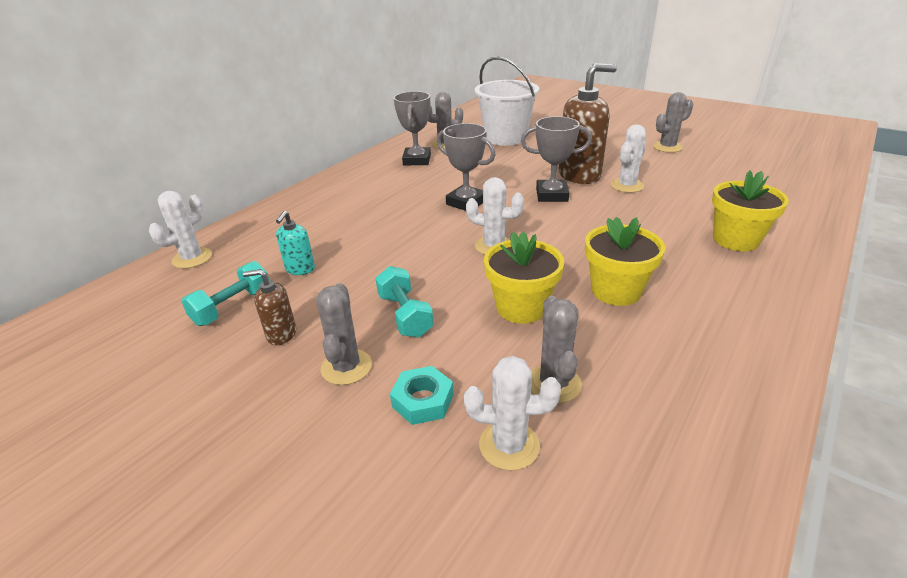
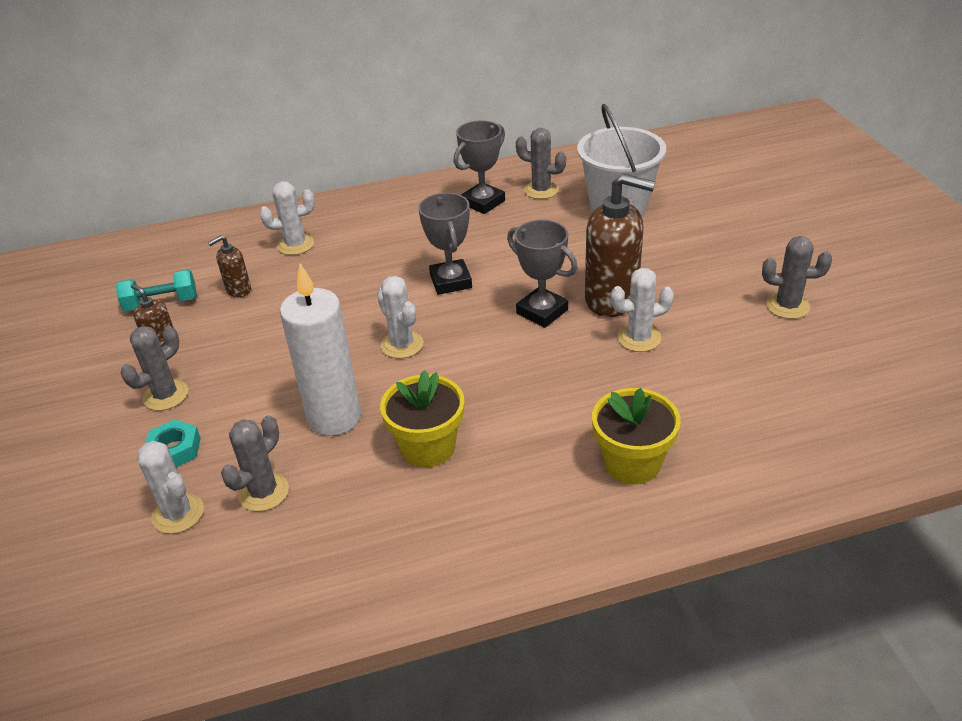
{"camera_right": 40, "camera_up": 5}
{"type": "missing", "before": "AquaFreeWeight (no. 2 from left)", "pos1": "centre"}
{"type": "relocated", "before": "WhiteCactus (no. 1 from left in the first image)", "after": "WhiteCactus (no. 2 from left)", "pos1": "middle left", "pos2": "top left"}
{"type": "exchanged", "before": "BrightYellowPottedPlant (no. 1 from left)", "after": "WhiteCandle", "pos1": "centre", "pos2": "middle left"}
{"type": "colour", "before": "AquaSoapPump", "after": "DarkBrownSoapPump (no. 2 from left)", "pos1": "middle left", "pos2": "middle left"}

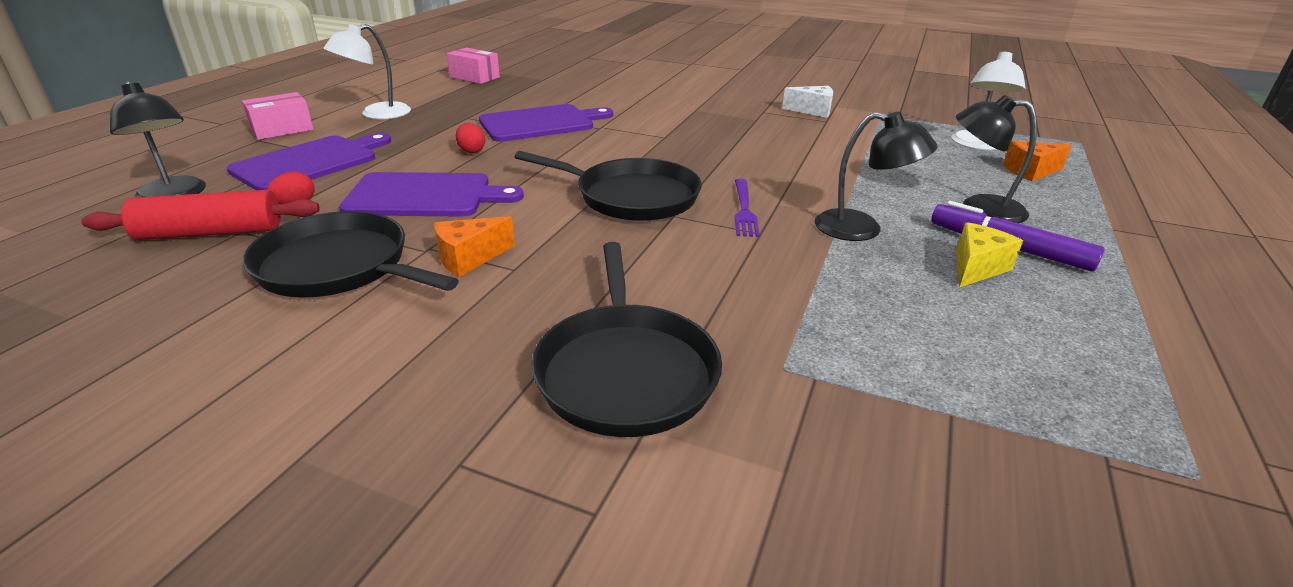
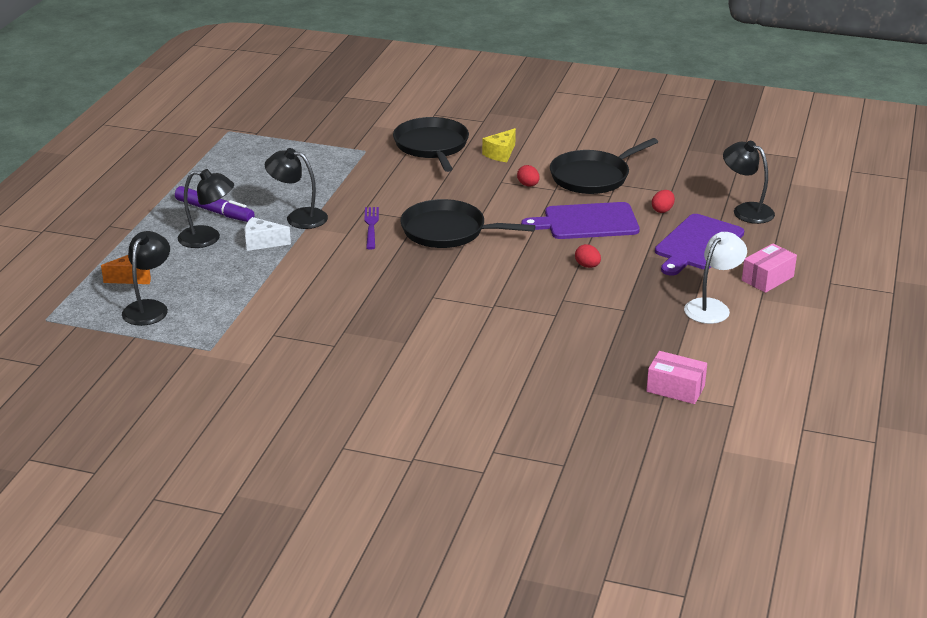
{"camera_right": 175, "camera_up": 0}
{"type": "missing", "before": "ScarletDoughRoller", "pos1": "middle left"}
{"type": "missing", "before": "PurpleCuttingBoard (no. 3 from left)", "pos1": "top centre"}
{"type": "relocated", "before": "WhiteCheeseWedge", "pos1": "top centre", "pos2": "middle left"}
{"type": "relocated", "before": "BrightYellowCheeseWedge", "pos1": "middle right", "pos2": "top centre"}
{"type": "exchanged", "before": "BrightOrangeCheeseWedge (no. 1 from left)", "after": "ScarletToyEgg (no. 1 from left)", "pos1": "centre", "pos2": "top centre"}
{"type": "colour", "before": "WhiteDeskLamp (no. 2 from left)", "after": "JetBlackDeskLamp (no. 1 from left)", "pos1": "top right", "pos2": "middle left"}
{"type": "spun", "before": "JetBlackPan (no. 1 from left in the first image)", "pos1": "middle left", "pos2": "top centre", "turn": 120}

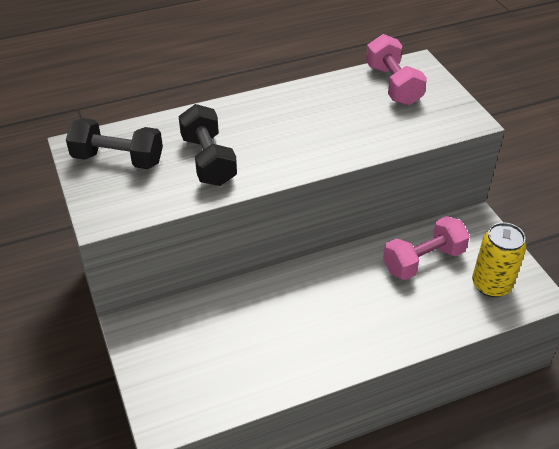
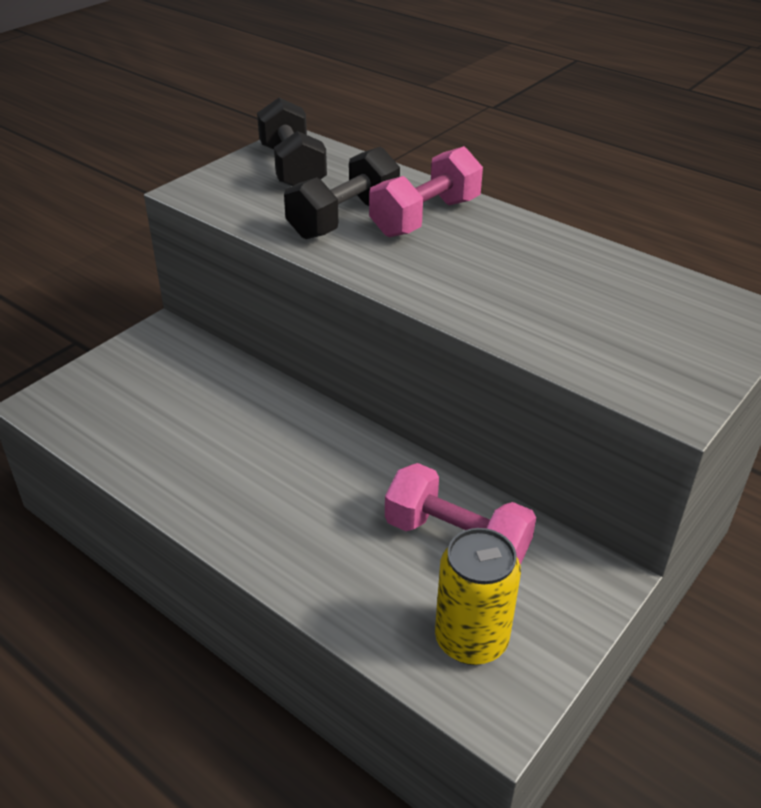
{"camera_right": 60, "camera_up": -5}
{"type": "relocated", "before": "PinkFreeWeight (no. 1 from left)", "pos1": "top right", "pos2": "top centre"}

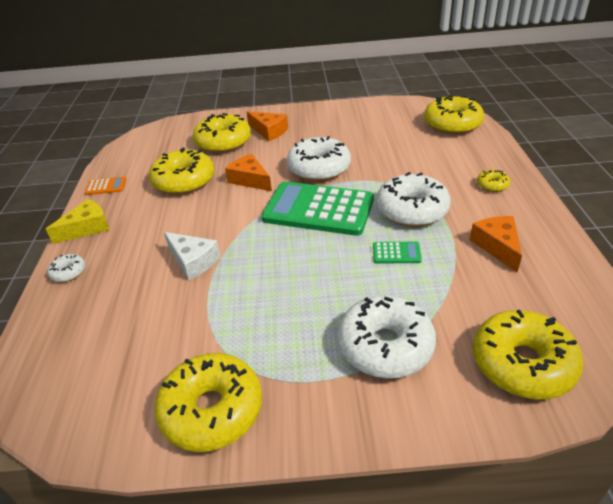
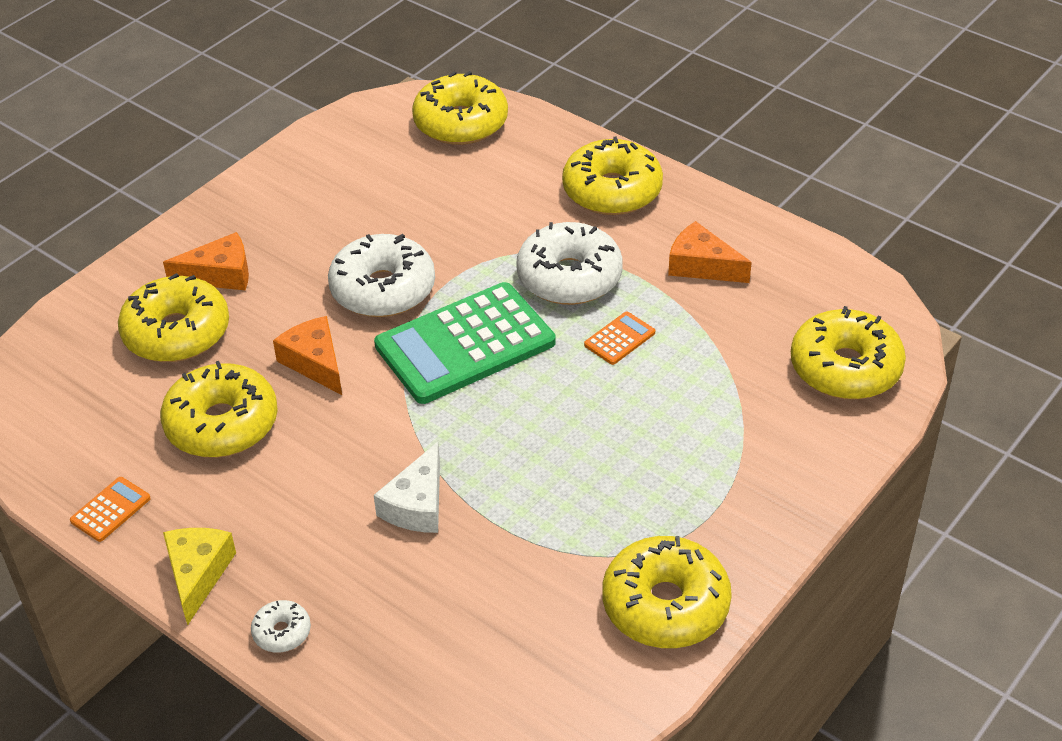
{"camera_right": -50, "camera_up": 5}
{"type": "missing", "before": "WhiteGlazedDonut (no. 3 from left)", "pos1": "bottom centre"}
{"type": "colour", "before": "EmeraldPocketCalculator (no. 2 from left)", "after": "BrightOrangePocketCalculator (no. 2 from left)", "pos1": "centre", "pos2": "centre"}
{"type": "spun", "before": "WhiteCheeseWedge", "pos1": "middle left", "pos2": "centre", "turn": 120}
{"type": "spun", "before": "BrightOrangeCheeseWedge (no. 1 from left in the first image)", "pos1": "centre", "pos2": "middle left", "turn": 60}
{"type": "size", "before": "BrightYellowGlazedDonut (no. 5 from left in the first image)", "pos1": "middle right", "pos2": "top centre", "scale": 2.18}

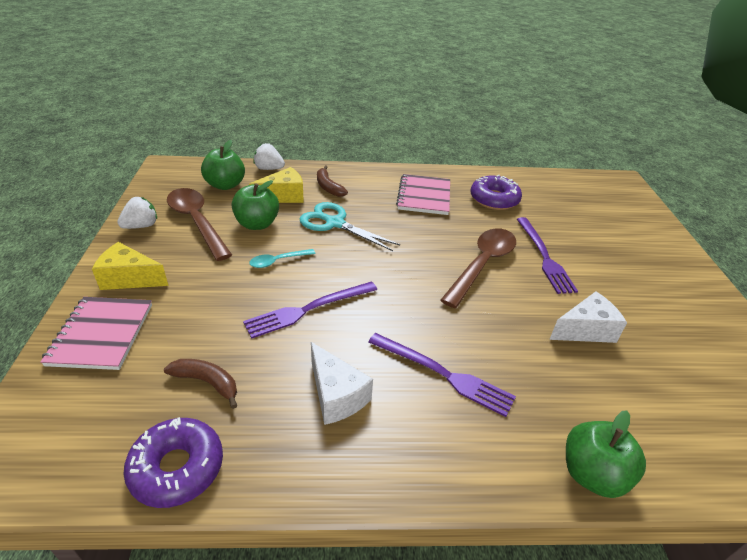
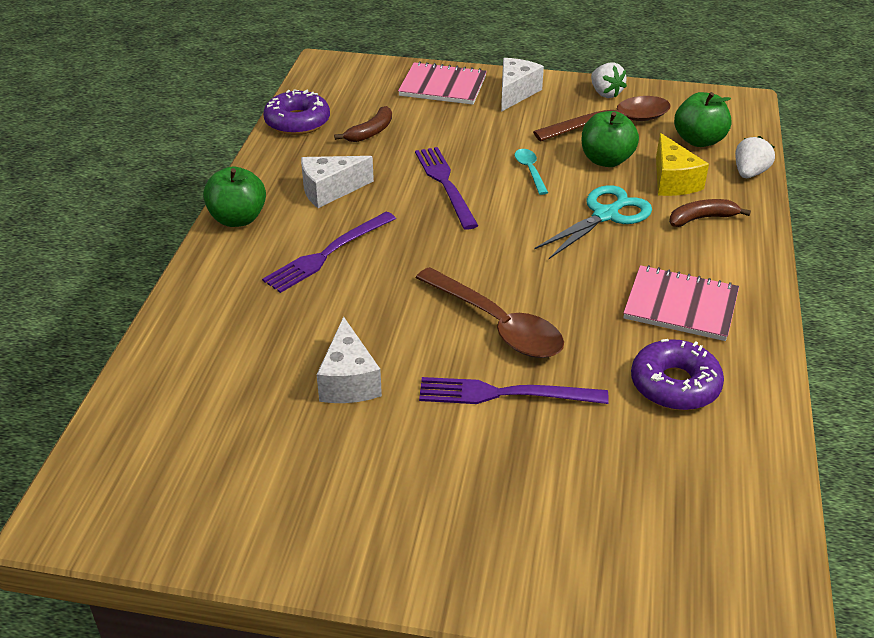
{"camera_right": 105, "camera_up": 0}
{"type": "relocated", "before": "EmeraldAppleFruit (no. 3 from left in the first image)", "after": "EmeraldAppleFruit (no. 1 from left)", "pos1": "bottom right", "pos2": "top left"}
{"type": "colour", "before": "BrightYellowCheeseWedge (no. 1 from left)", "after": "WhiteCheeseWedge (no. 3 from left)", "pos1": "middle left", "pos2": "top centre"}

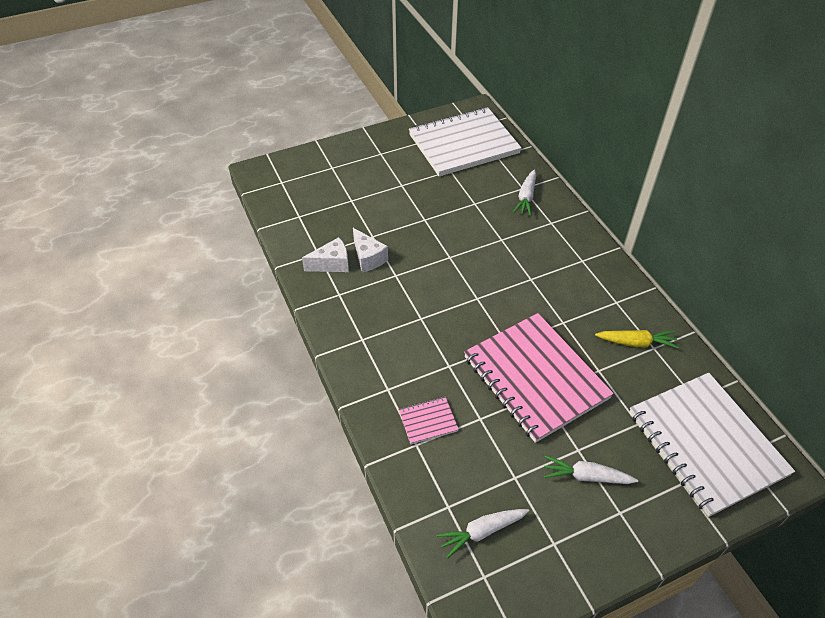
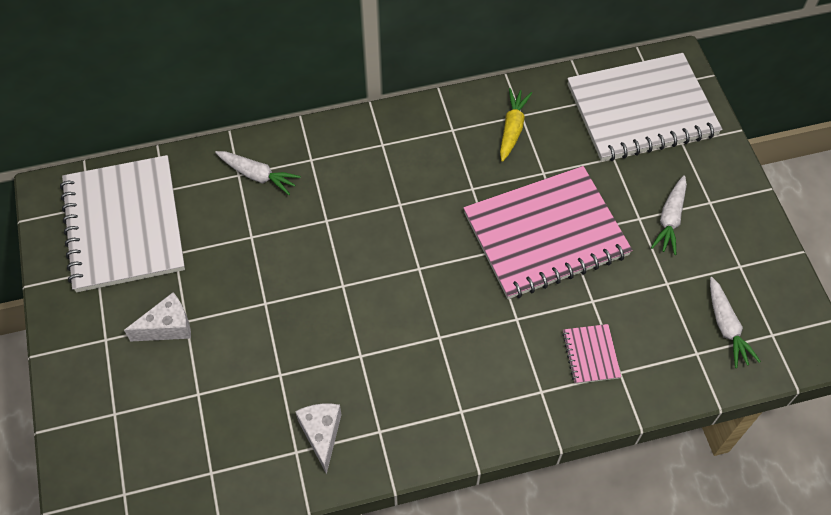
{"camera_right": -80, "camera_up": 10}
{"type": "relocated", "before": "WhiteCheeseWedge (no. 2 from left in the first image)", "after": "WhiteCheeseWedge (no. 1 from left)", "pos1": "centre", "pos2": "middle left"}

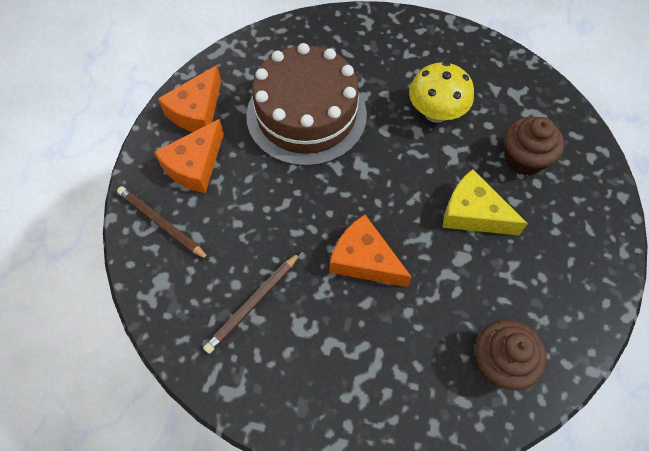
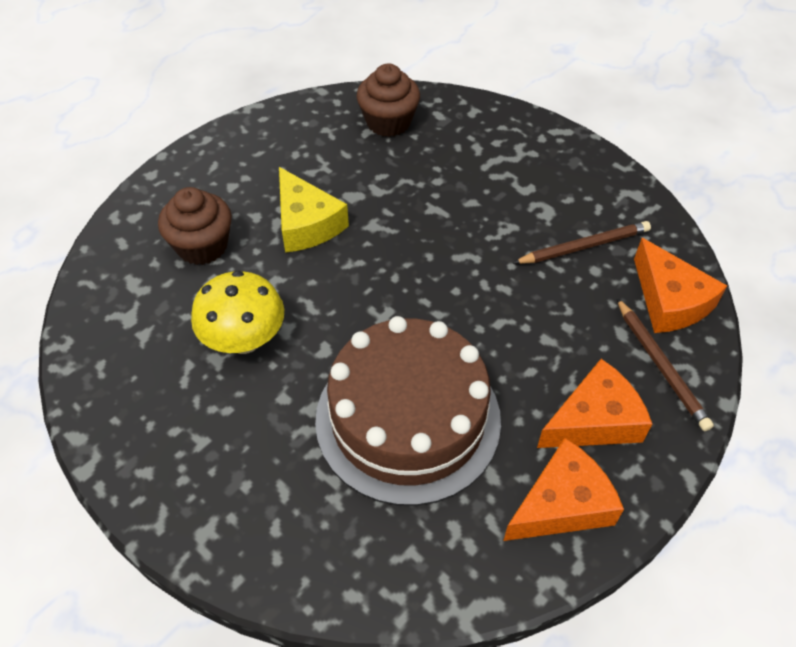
{"camera_right": -150, "camera_up": -10}
{"type": "relocated", "before": "BrightOrangeCheeseWedge (no. 3 from left)", "pos1": "centre", "pos2": "middle right"}

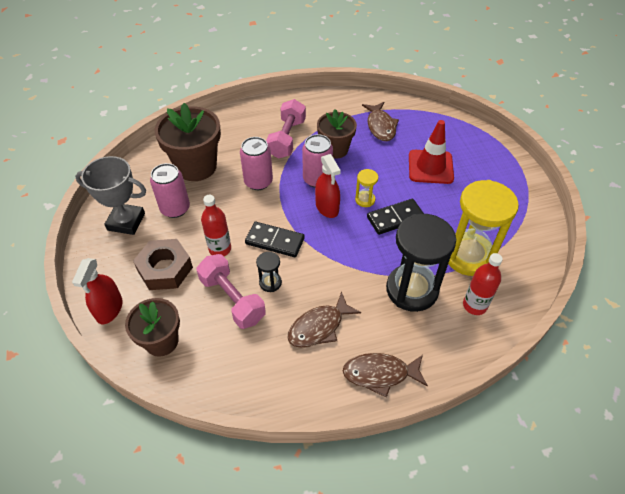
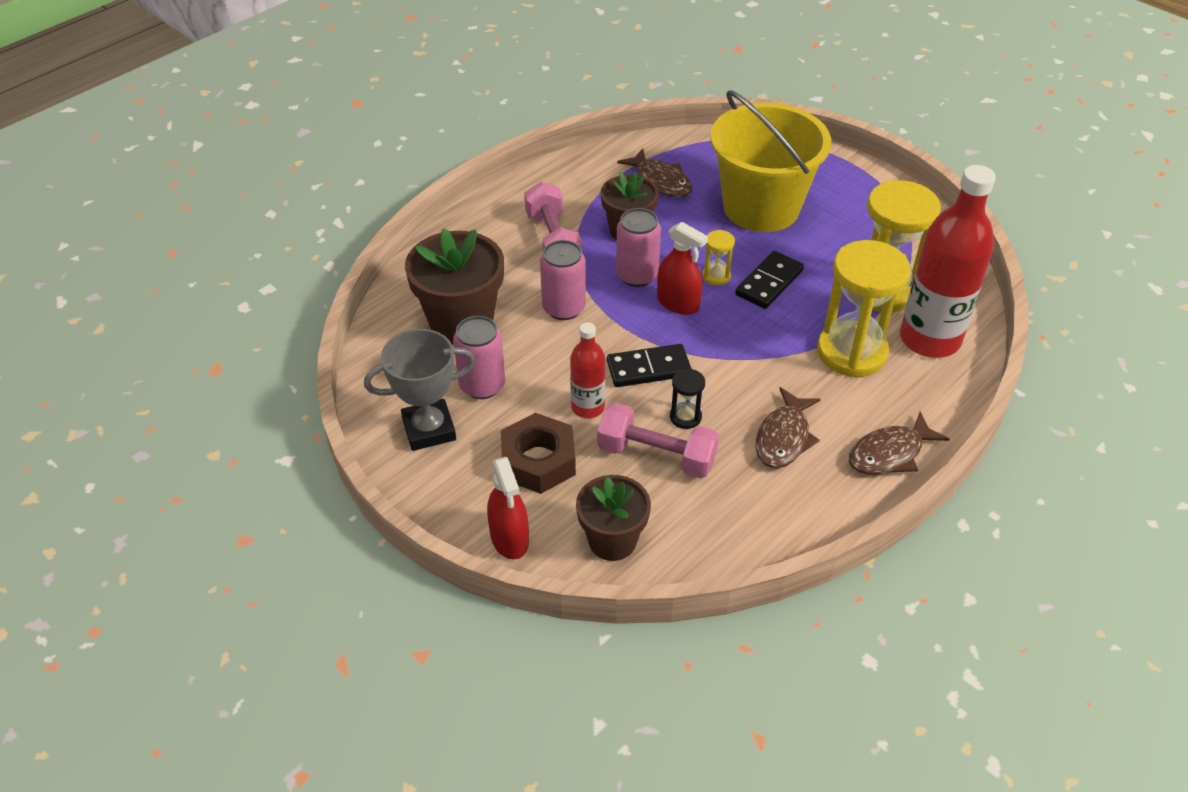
{"camera_right": -30, "camera_up": -5}
{"type": "exchanged", "before": "ScarletTrafficCone", "after": "BrightYellowSandBucket", "pos1": "top right", "pos2": "top centre"}
{"type": "colour", "before": "JetBlackSandTimer (no. 2 from left)", "after": "BrightYellowSandTimer (no. 2 from left)", "pos1": "middle right", "pos2": "middle right"}
{"type": "size", "before": "ScarletBottle (no. 2 from left)", "pos1": "middle right", "pos2": "top right", "scale": 1.93}

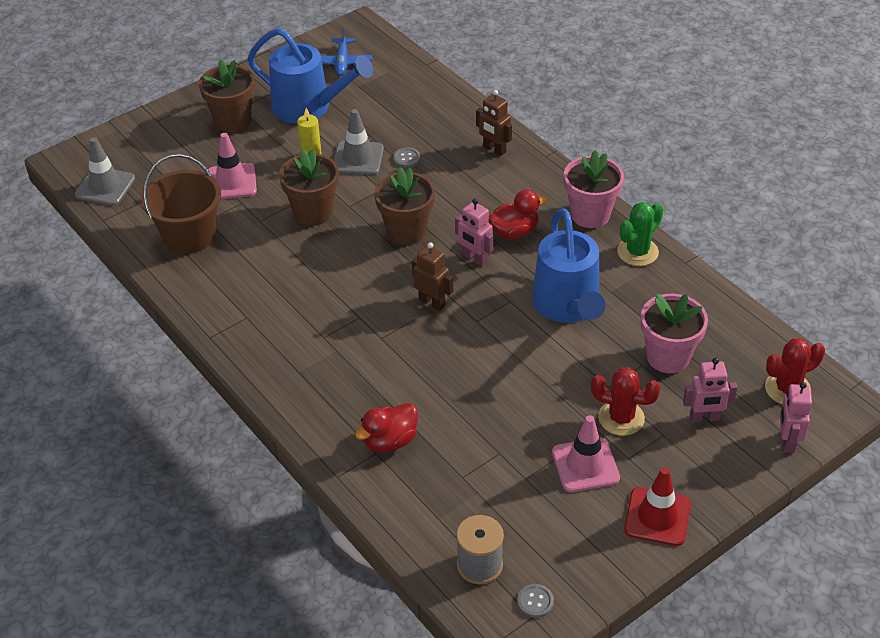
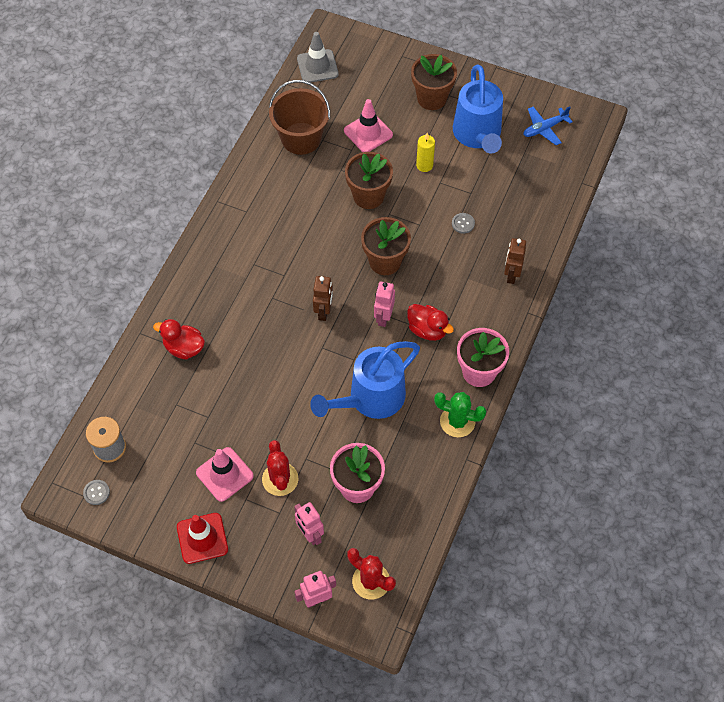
{"camera_right": 60, "camera_up": 15}
{"type": "missing", "before": "GrayTrafficCone (no. 2 from left)", "pos1": "top centre"}

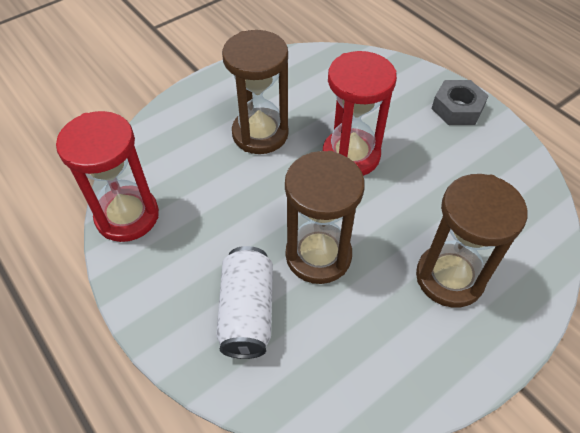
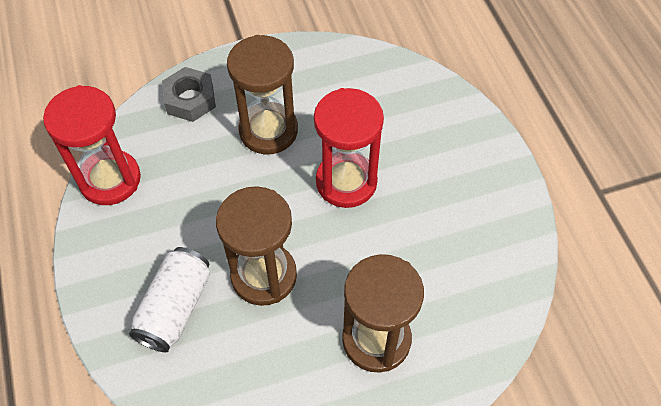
{"camera_right": 20, "camera_up": 5}
{"type": "relocated", "before": "GrayHexagonNut", "pos1": "top right", "pos2": "top left"}

